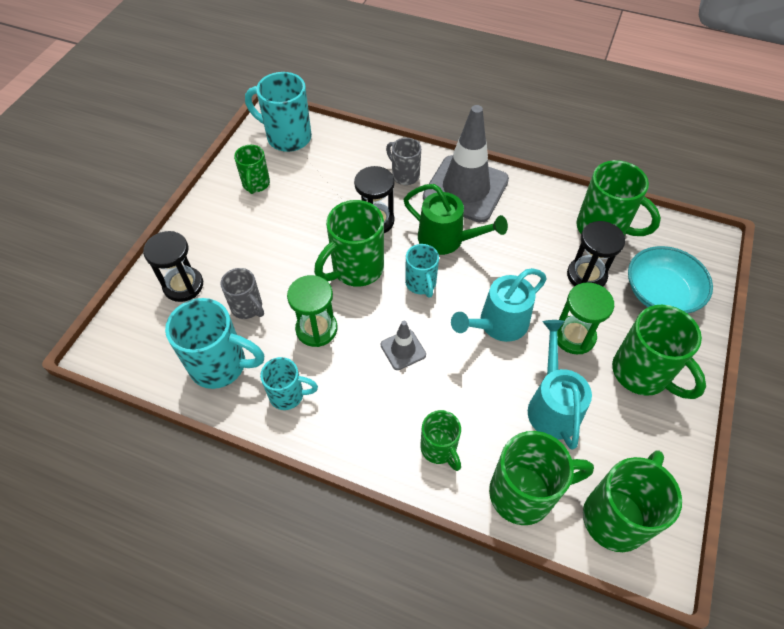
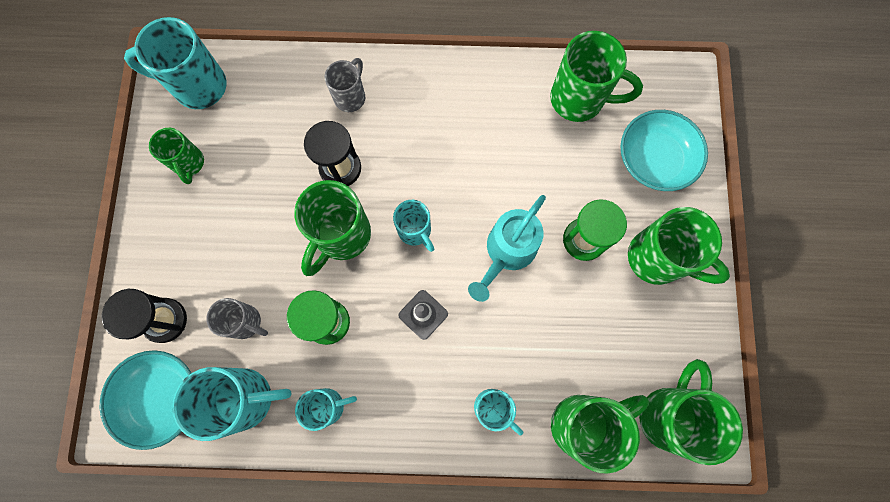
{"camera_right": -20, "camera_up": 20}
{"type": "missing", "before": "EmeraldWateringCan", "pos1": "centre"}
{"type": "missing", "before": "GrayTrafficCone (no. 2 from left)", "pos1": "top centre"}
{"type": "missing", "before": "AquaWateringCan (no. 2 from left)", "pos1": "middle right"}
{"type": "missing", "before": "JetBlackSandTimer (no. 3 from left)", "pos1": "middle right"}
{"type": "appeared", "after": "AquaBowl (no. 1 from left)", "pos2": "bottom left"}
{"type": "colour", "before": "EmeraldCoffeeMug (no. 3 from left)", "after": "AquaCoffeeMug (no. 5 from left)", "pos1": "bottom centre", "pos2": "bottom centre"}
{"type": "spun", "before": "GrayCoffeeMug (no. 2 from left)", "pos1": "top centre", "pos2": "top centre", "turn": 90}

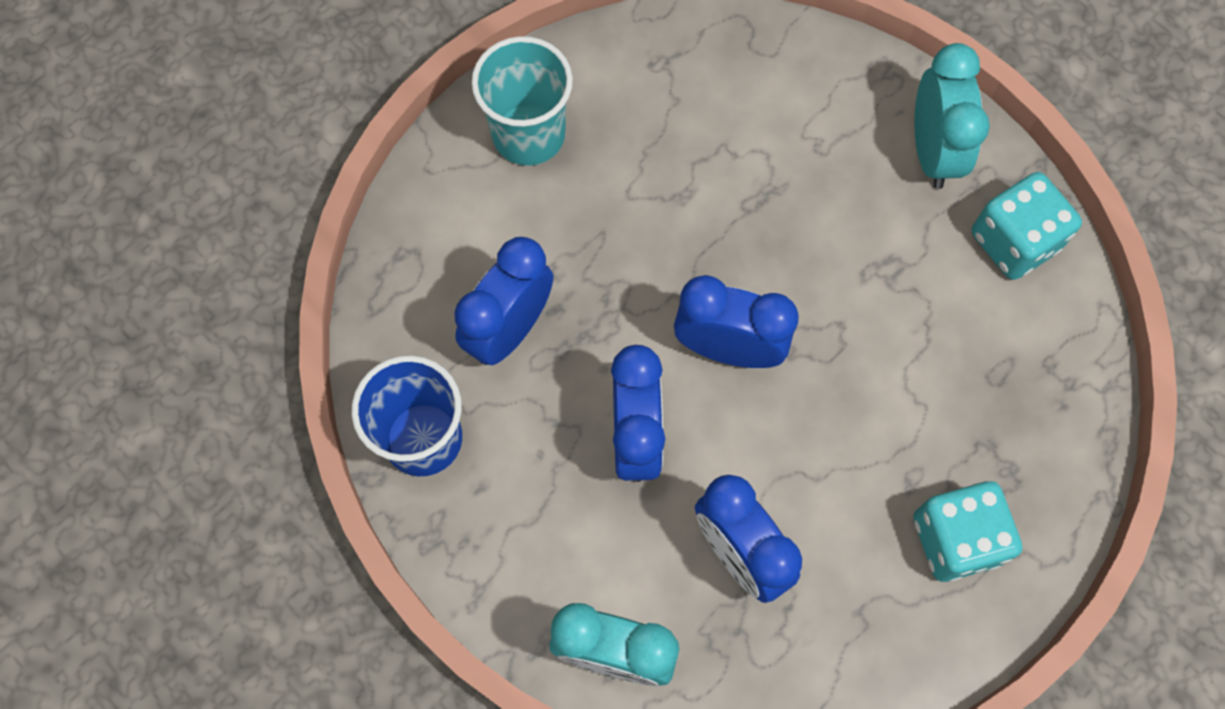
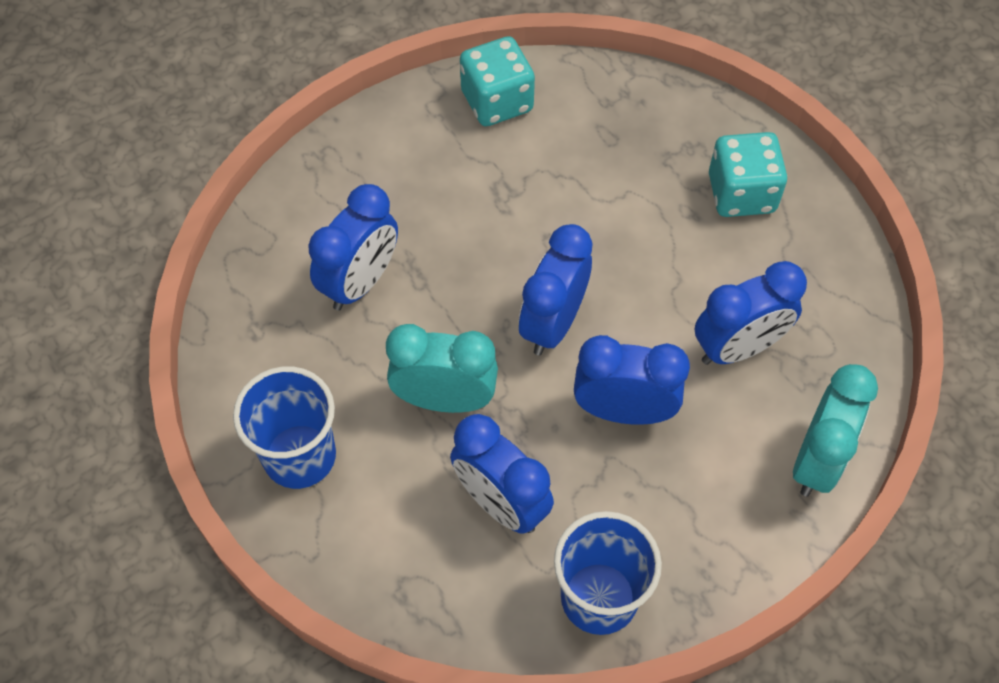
{"camera_right": -80, "camera_up": -10}
{"type": "appeared", "after": "BlueBedsideClock (no. 1 from left)", "pos2": "centre"}
{"type": "relocated", "before": "AquaBedsideClock (no. 2 from left in the first image)", "after": "AquaBedsideClock (no. 1 from left)", "pos1": "top right", "pos2": "centre"}
{"type": "colour", "before": "AquaBeaker", "after": "BlueBeaker (no. 1 from left)", "pos1": "top centre", "pos2": "middle left"}

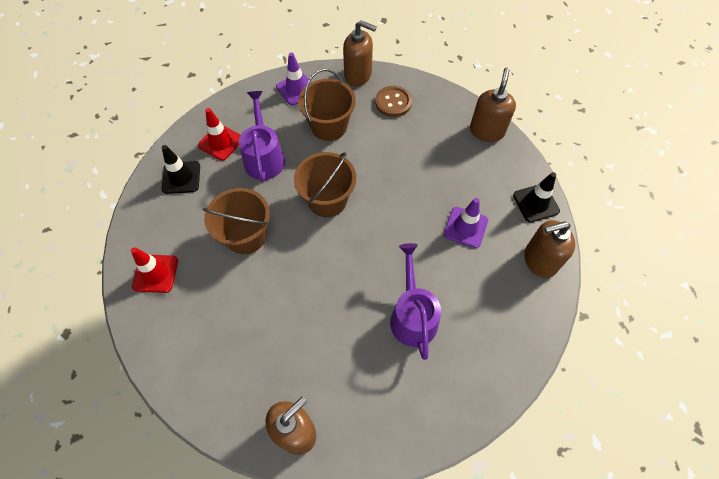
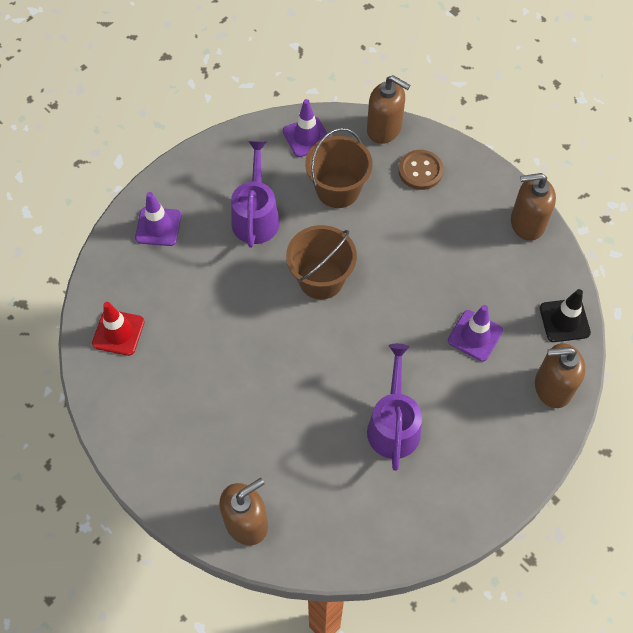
{"camera_right": 10, "camera_up": 0}
{"type": "missing", "before": "ScarletTrafficCone (no. 2 from left)", "pos1": "top left"}
{"type": "missing", "before": "DarkBrownSandBucket (no. 1 from left)", "pos1": "middle left"}
{"type": "colour", "before": "JetBlackTrafficCone (no. 1 from left)", "after": "PurpleTrafficCone (no. 1 from left)", "pos1": "middle left", "pos2": "middle left"}
{"type": "spun", "before": "DarkBrownSoapPump (no. 3 from left)", "pos1": "top right", "pos2": "top right", "turn": -120}

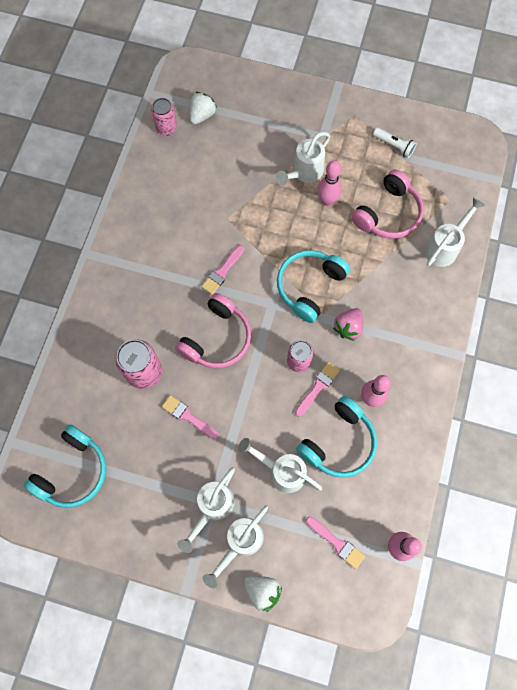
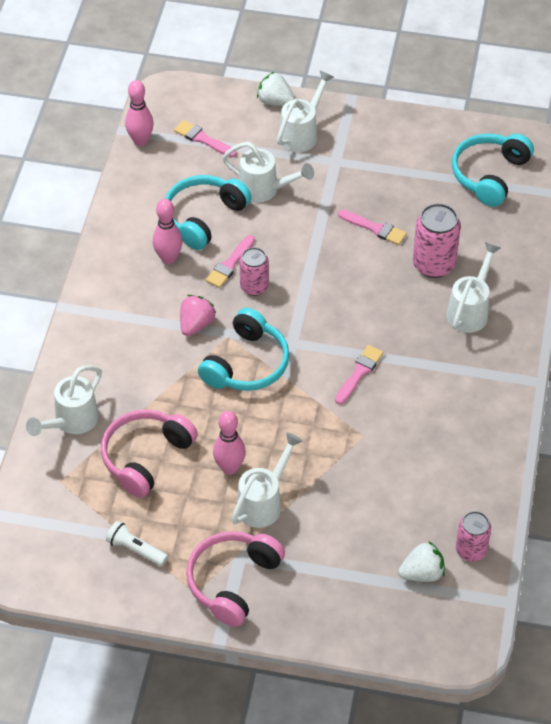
{"camera_right": 175, "camera_up": -20}
{"type": "relocated", "before": "PinkHeadset (no. 1 from left in the first image)", "after": "PinkHeadset (no. 2 from left)", "pos1": "centre", "pos2": "bottom centre"}
{"type": "relocated", "before": "WhiteWateringCan (no. 1 from left in the first image)", "after": "WhiteWateringCan (no. 5 from left)", "pos1": "bottom centre", "pos2": "middle right"}
{"type": "spun", "before": "WhiteToyStrawberry (no. 1 from left in the first image)", "pos1": "top centre", "pos2": "bottom right", "turn": -135}

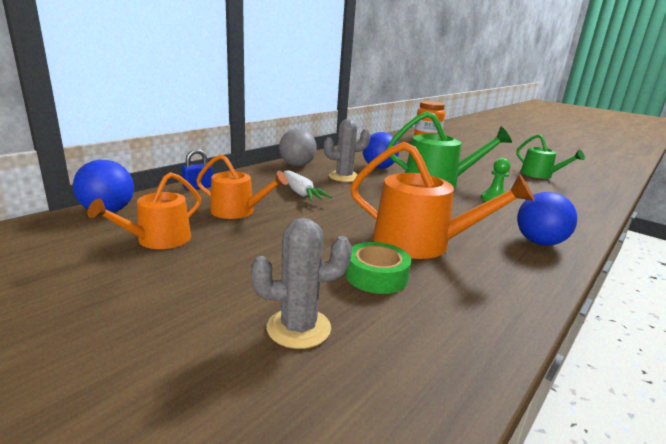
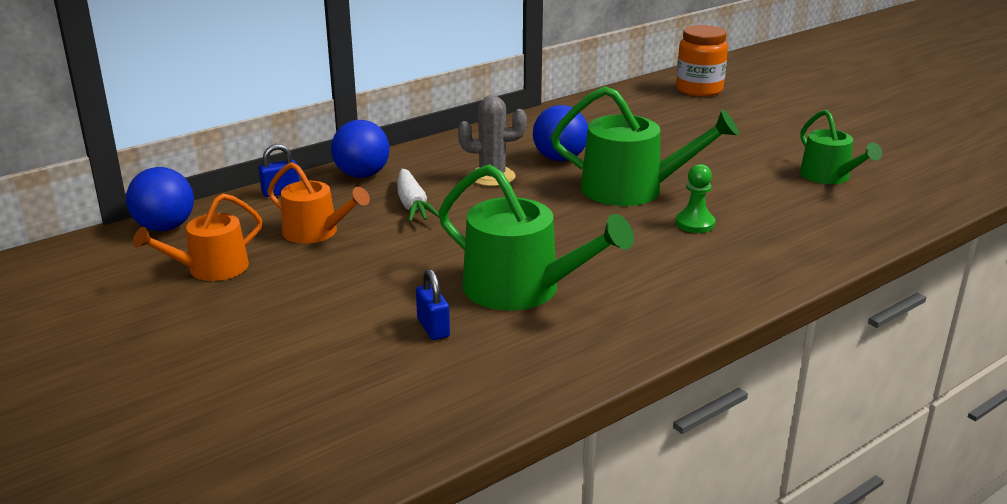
{"camera_right": 15, "camera_up": 5}
{"type": "missing", "before": "GrayCactus (no. 1 from left)", "pos1": "centre"}
{"type": "missing", "before": "GrayPlayBall", "pos1": "top centre"}
{"type": "relocated", "before": "BluePlayBall (no. 3 from left in the first image)", "after": "BluePlayBall (no. 2 from left)", "pos1": "middle right", "pos2": "top centre"}
{"type": "exchanged", "before": "EmeraldRollOfTape", "after": "BluePadlock (no. 2 from left)", "pos1": "centre", "pos2": "centre"}
{"type": "colour", "before": "BrightOrangeWateringCan (no. 3 from left)", "after": "EmeraldWateringCan (no. 1 from left)", "pos1": "centre", "pos2": "centre"}

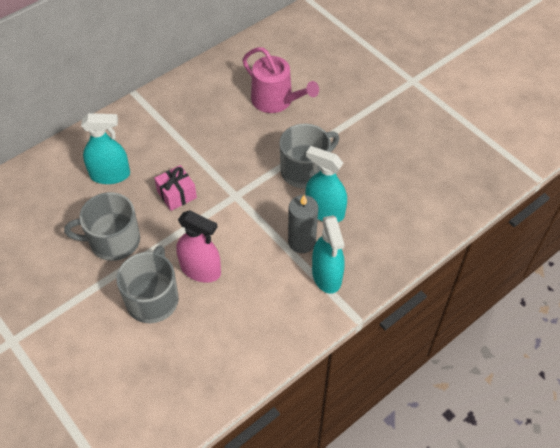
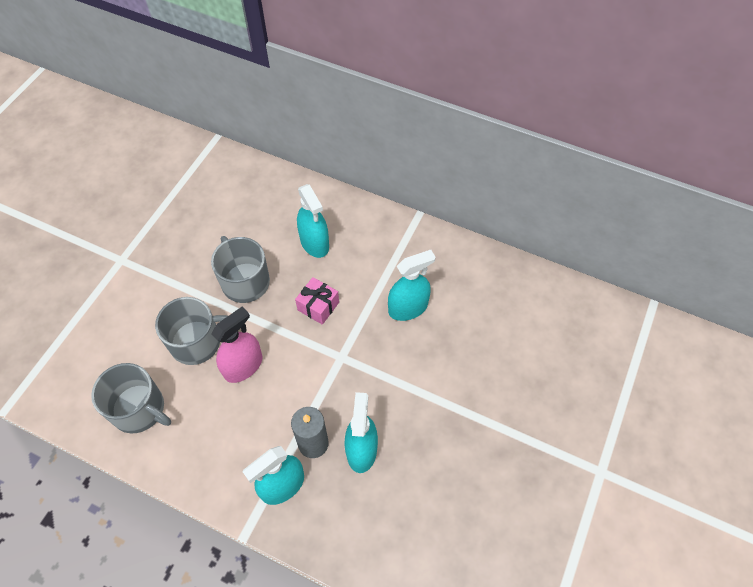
{"camera_right": 65, "camera_up": 5}
{"type": "missing", "before": "PinkWateringCan", "pos1": "top centre"}
{"type": "appeared", "after": "AquaSprayer (no. 4 from left)", "pos2": "centre"}
{"type": "relocated", "before": "GrayCoffeeMug (no. 3 from left in the first image)", "after": "GrayCoffeeMug (no. 1 from left)", "pos1": "centre", "pos2": "bottom left"}
{"type": "spun", "before": "PinkSprayer", "pos1": "centre", "pos2": "middle left", "turn": -135}

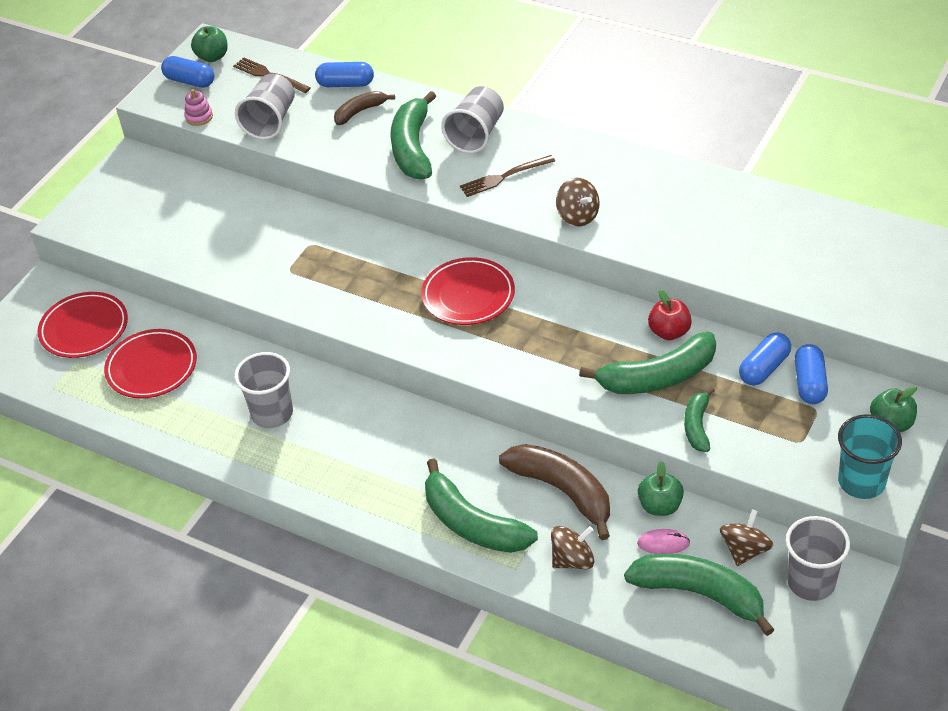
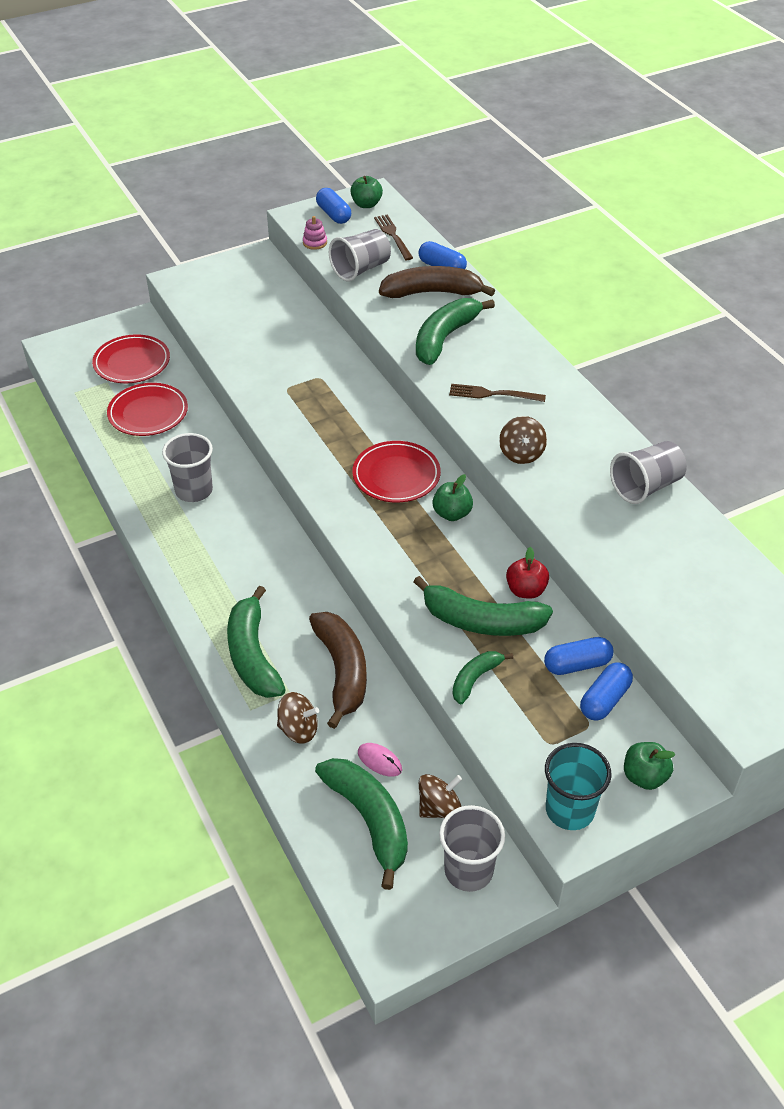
{"camera_right": 30, "camera_up": 0}
{"type": "relocated", "before": "GrayBeaker (no. 3 from left in the first image)", "after": "GrayBeaker (no. 4 from left)", "pos1": "top centre", "pos2": "middle right"}
{"type": "relocated", "before": "EmeraldAppleFruit (no. 2 from left)", "pos1": "bottom right", "pos2": "centre"}
{"type": "size", "before": "DarkBrownBanana (no. 1 from left in the first image)", "pos1": "top centre", "pos2": "top centre", "scale": 1.8}

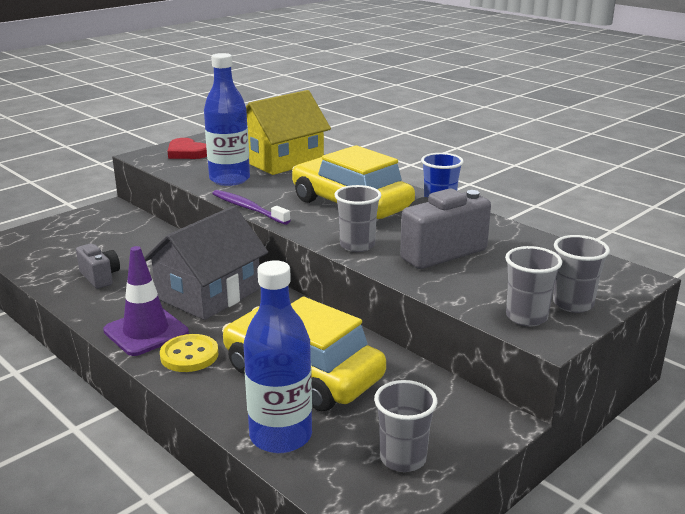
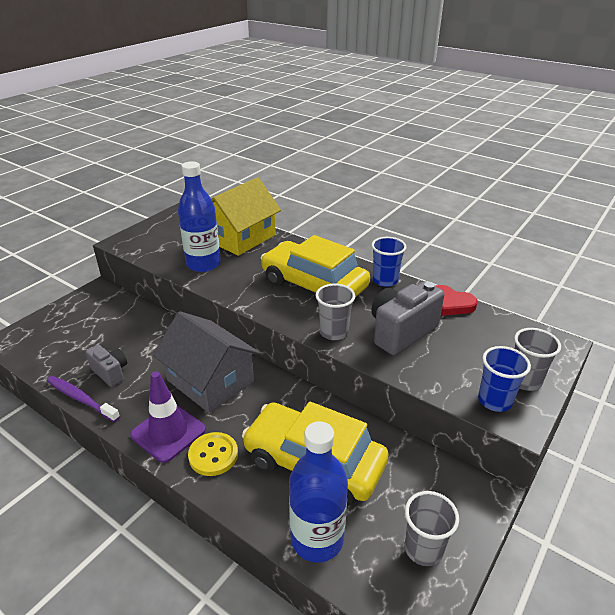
{"camera_right": -10, "camera_up": 10}
{"type": "relocated", "before": "ScarletHeartShape", "pos1": "top left", "pos2": "middle right"}
{"type": "relocated", "before": "PurpleDentalBrush", "pos1": "centre", "pos2": "middle left"}
{"type": "colour", "before": "GrayBeaker (no. 3 from left)", "after": "BlueBeaker (no. 2 from left)", "pos1": "middle right", "pos2": "middle right"}
{"type": "spun", "before": "GrayCottage", "pos1": "middle left", "pos2": "centre", "turn": -75}

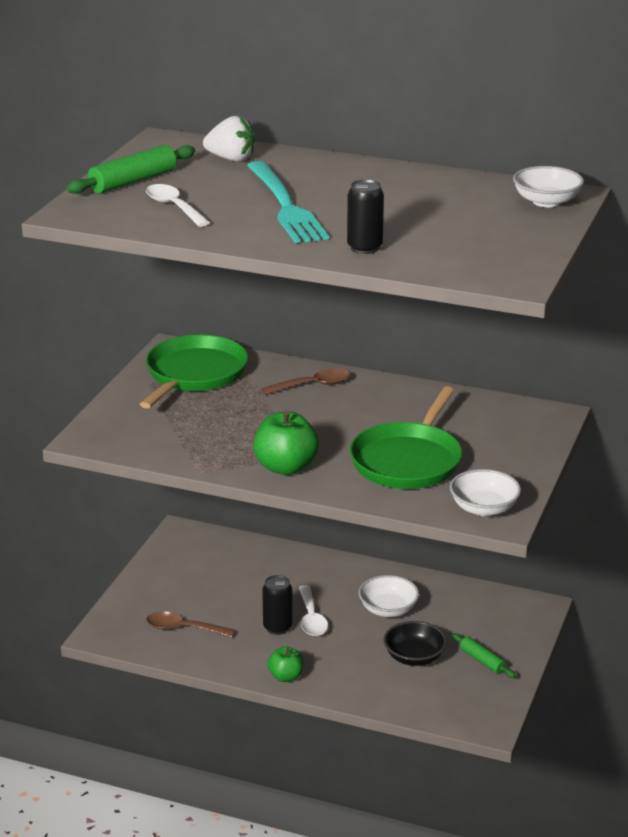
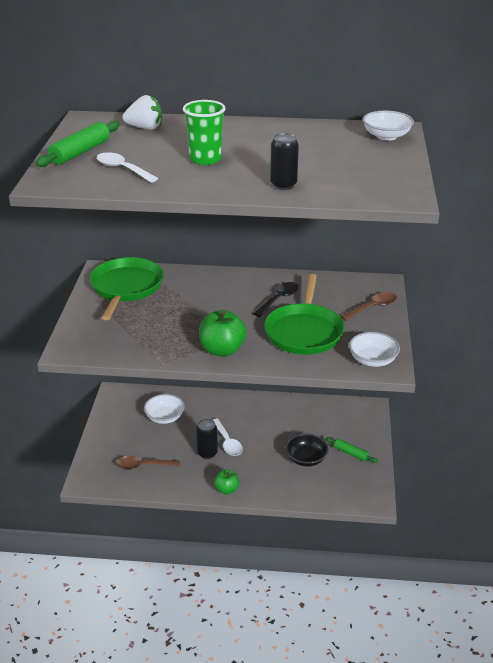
{"camera_right": -15, "camera_up": 5}
{"type": "appeared", "after": "JetBlackTeaspoon", "pos2": "centre"}
{"type": "relocated", "before": "DarkBrownTeaspoon (no. 2 from left)", "pos1": "centre", "pos2": "middle right"}
{"type": "relocated", "before": "WhiteBowl (no. 1 from left)", "pos1": "bottom centre", "pos2": "middle left"}
{"type": "exchanged", "before": "AquaDinnerFork", "after": "EmeraldBeaker", "pos1": "top centre", "pos2": "top centre"}

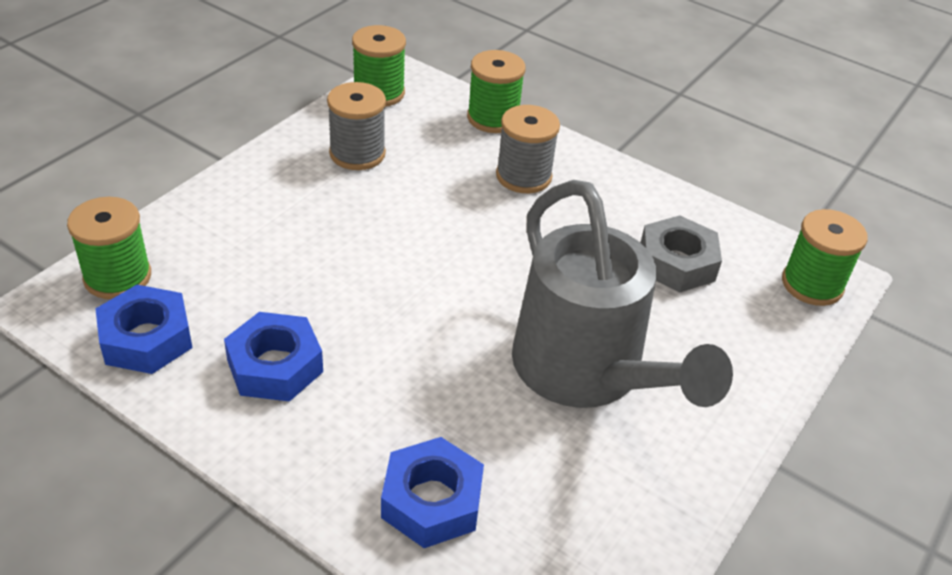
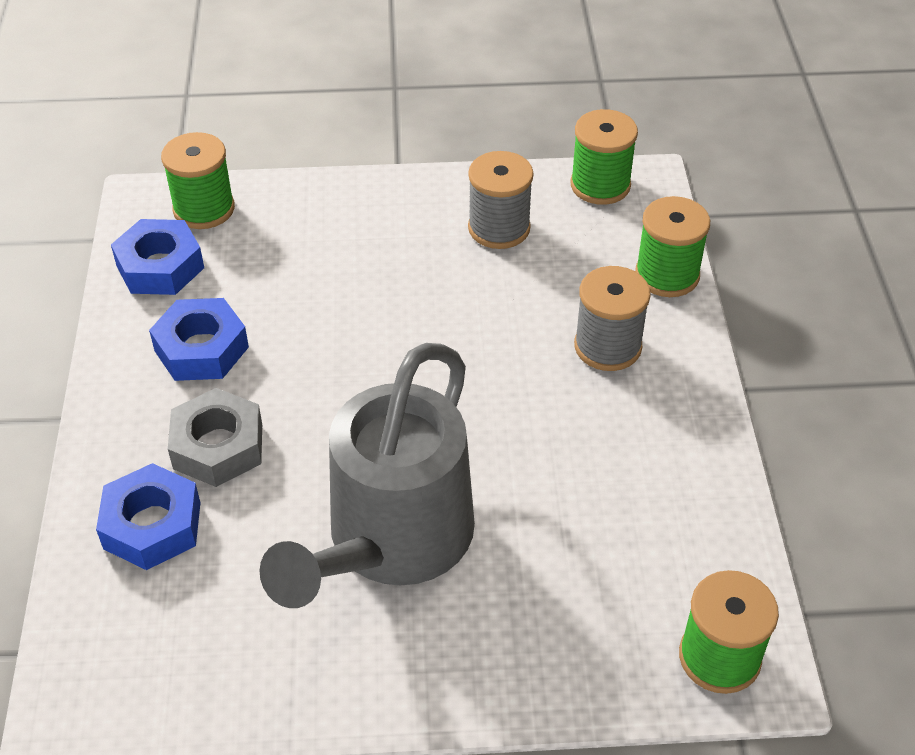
{"camera_right": 55, "camera_up": 5}
{"type": "relocated", "before": "GrayHexagonNut", "pos1": "middle right", "pos2": "middle left"}

